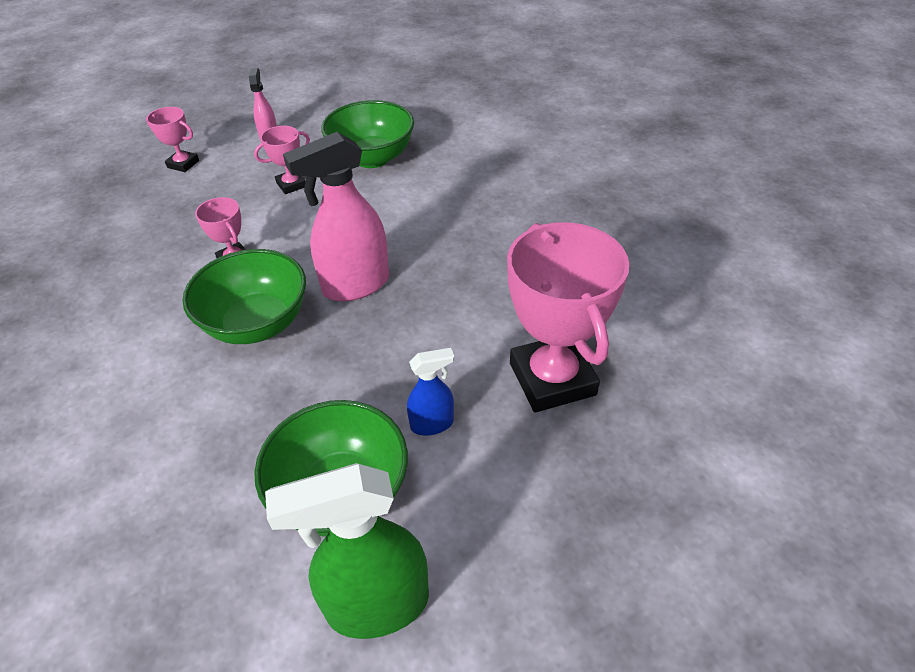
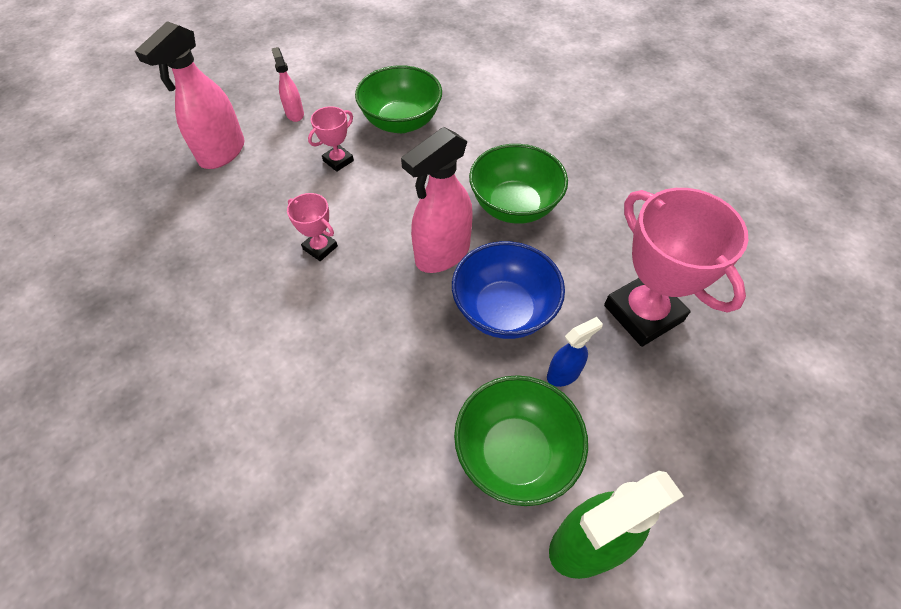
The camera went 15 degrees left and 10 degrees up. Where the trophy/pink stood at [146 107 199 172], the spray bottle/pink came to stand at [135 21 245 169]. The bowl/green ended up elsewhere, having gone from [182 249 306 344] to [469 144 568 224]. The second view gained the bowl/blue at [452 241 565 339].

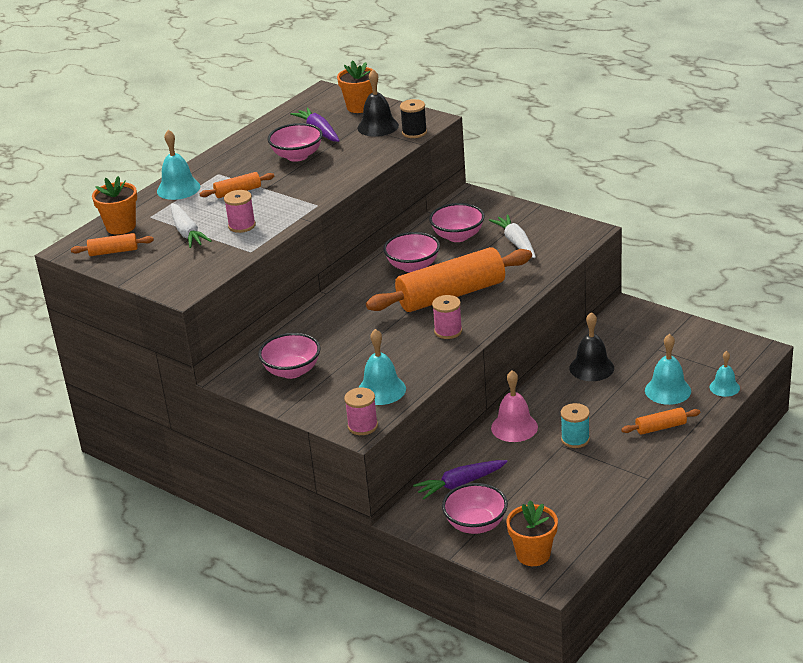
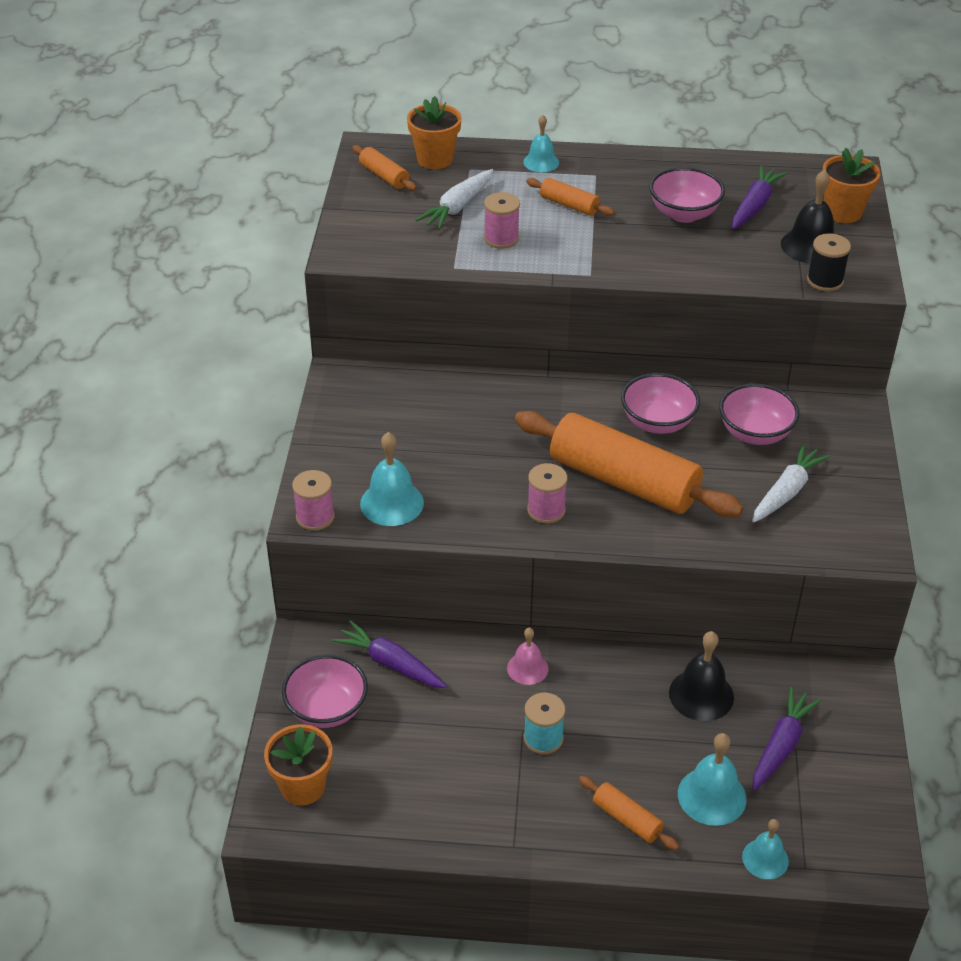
The camera went 55 degrees right and 10 degrees up. The size of the bell/turquoise at [157 130 200 200] changed by a factor of 0.65. The second view lost the bowl/pink at [258 333 320 379]. The size of the bell/pink at [491 370 538 442] changed by a factor of 0.65. The second view gained the carrot/purple at [752 687 821 791].

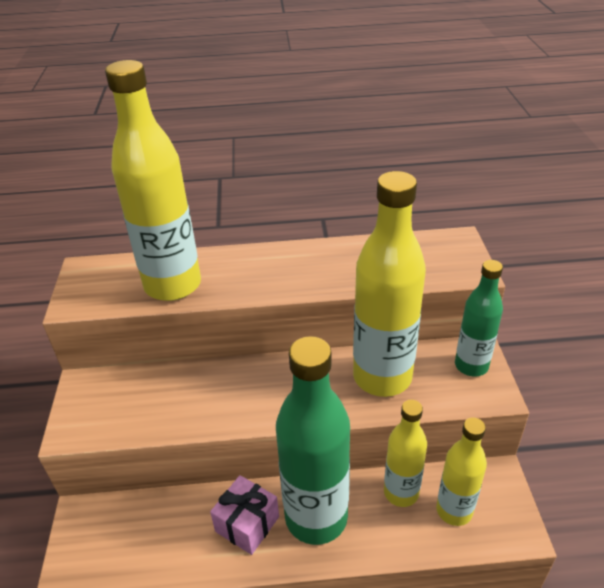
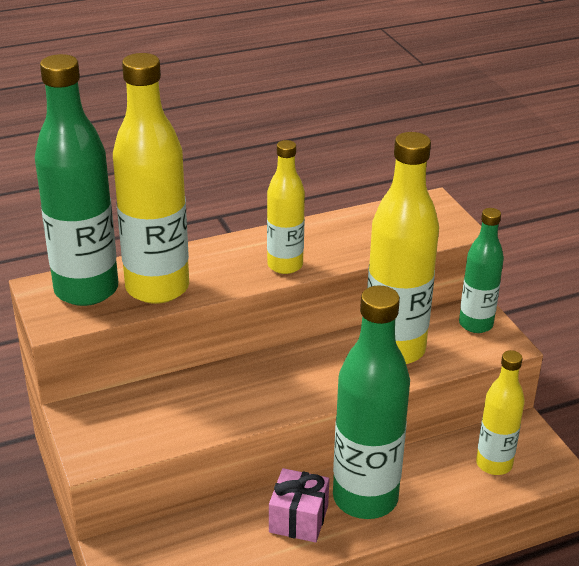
The camera went 20 degrees left and 5 degrees down. The bottle/yellow ended up elsewhere, having gone from [384 400 427 507] to [267 140 305 274]. The second view gained the bottle/green at [35 54 118 306].

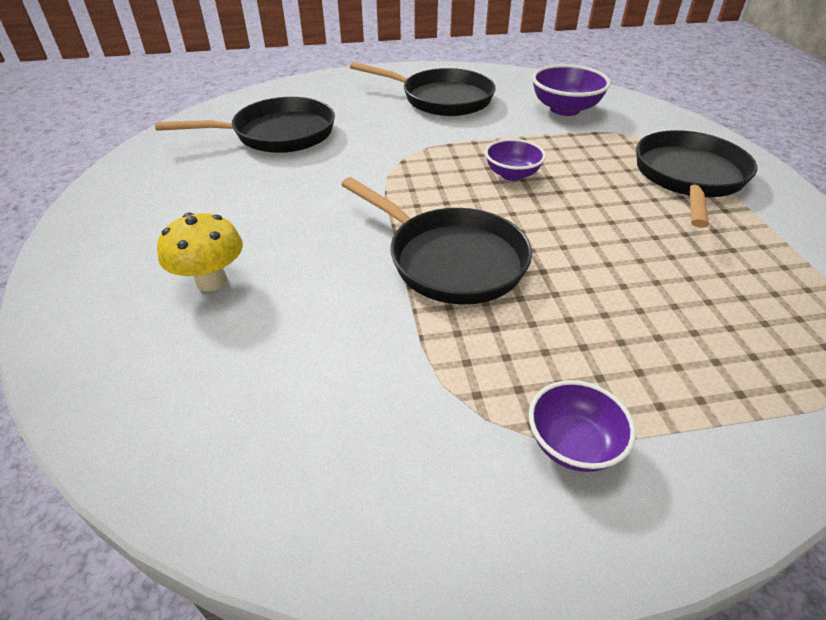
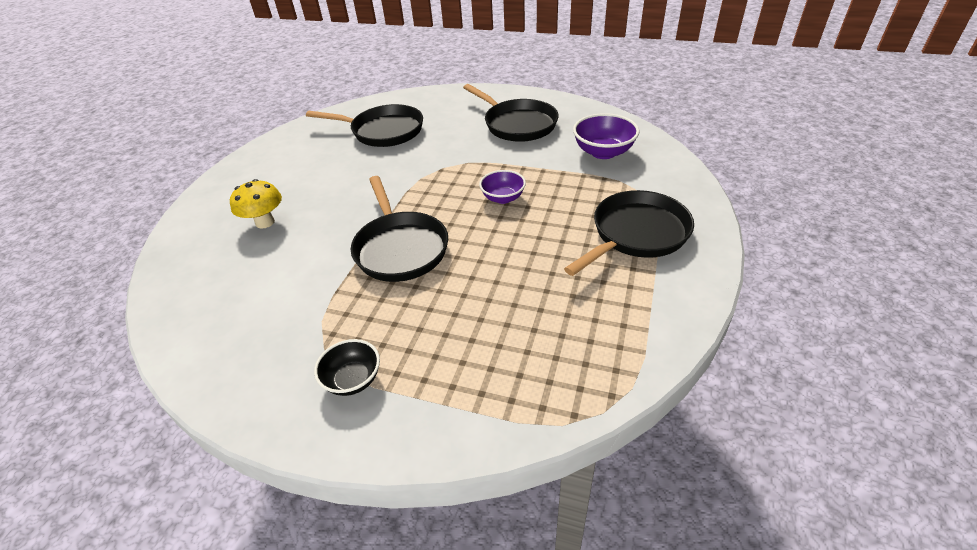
The camera went 30 degrees right and 0 degrees up. What was the bowl/purple at [529 380 636 472] turned into the bowl/black at [314 339 380 396].

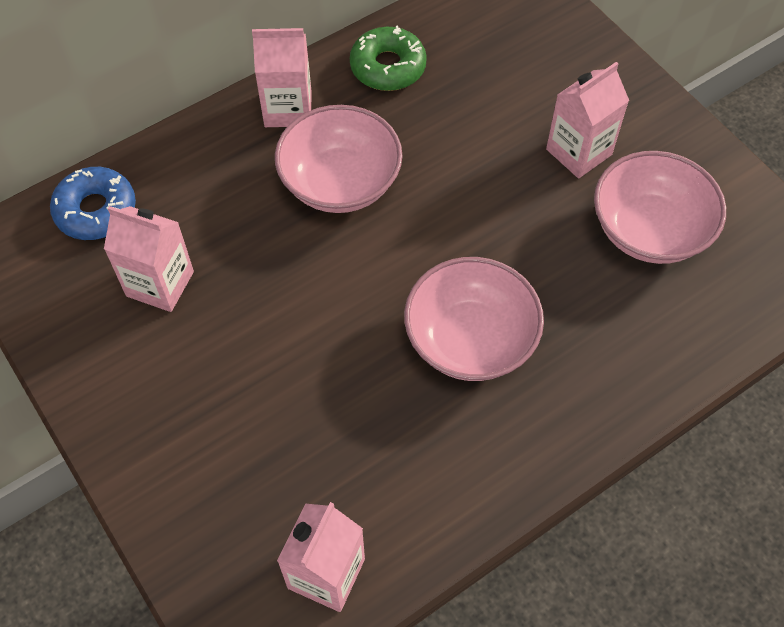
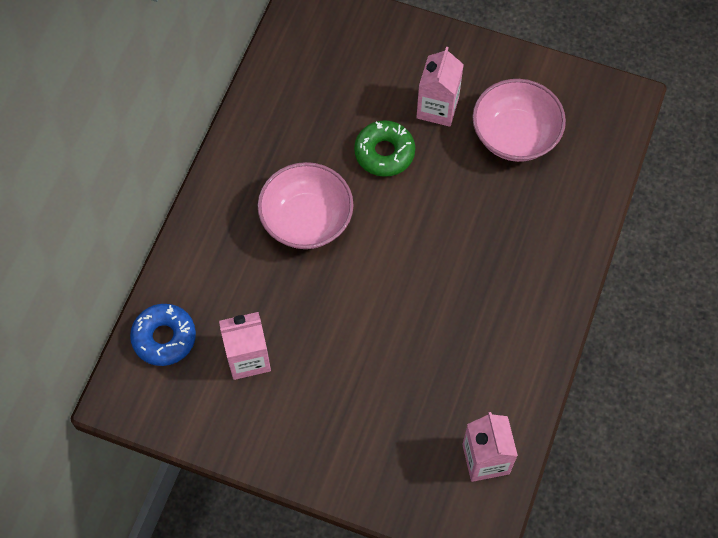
The camera went 35 degrees left and 5 degrees up. The second view lost the carton/pink at [252 28 311 127]. The donut/green ended up elsewhere, having gone from [350 26 427 91] to [354 120 415 177]. The second view lost the bowl/pink at [404 257 544 381].

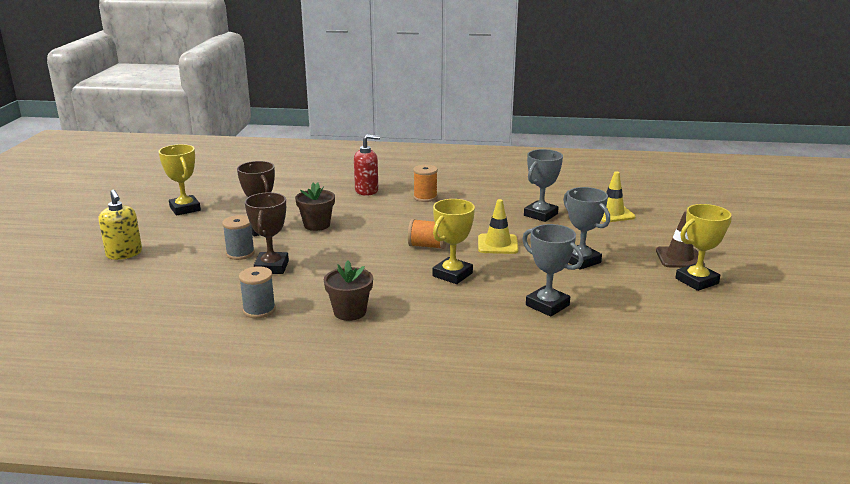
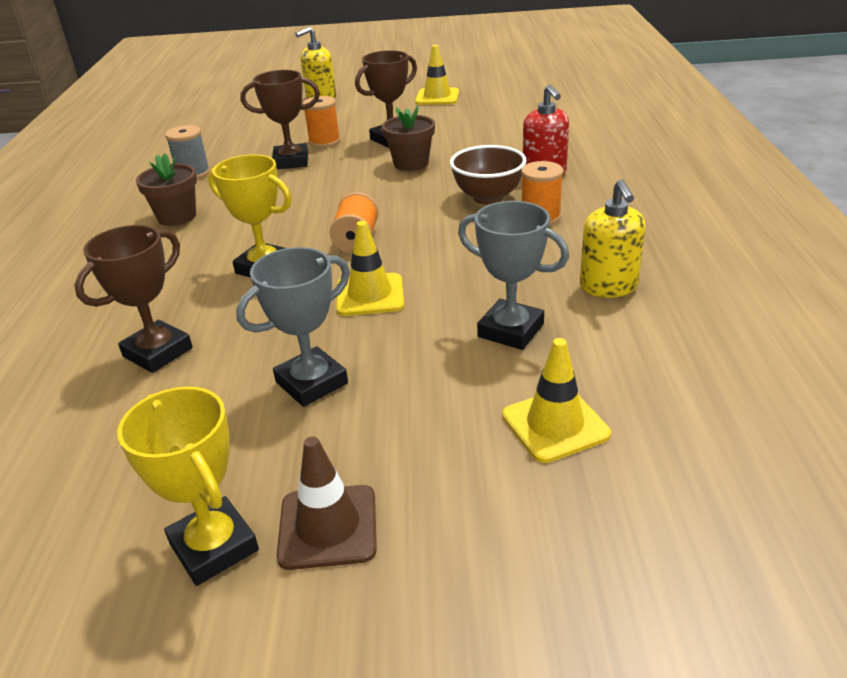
The camera went 85 degrees right and 10 degrees up. Where the trophy/yellow stood at [158 144 201 216], the traffic cone/yellow came to stand at [415 45 459 105]. What was the spool/grey at [222 215 255 260] turned into the spool/orange at [303 96 340 148]. What was the trophy/grey at [522 224 584 317] turned into the trophy/brown at [74 225 193 373]. The second view gained the bowl/brown at [450 145 527 205]. The second view gained the soap dispenser/yellow at [580 179 645 298].

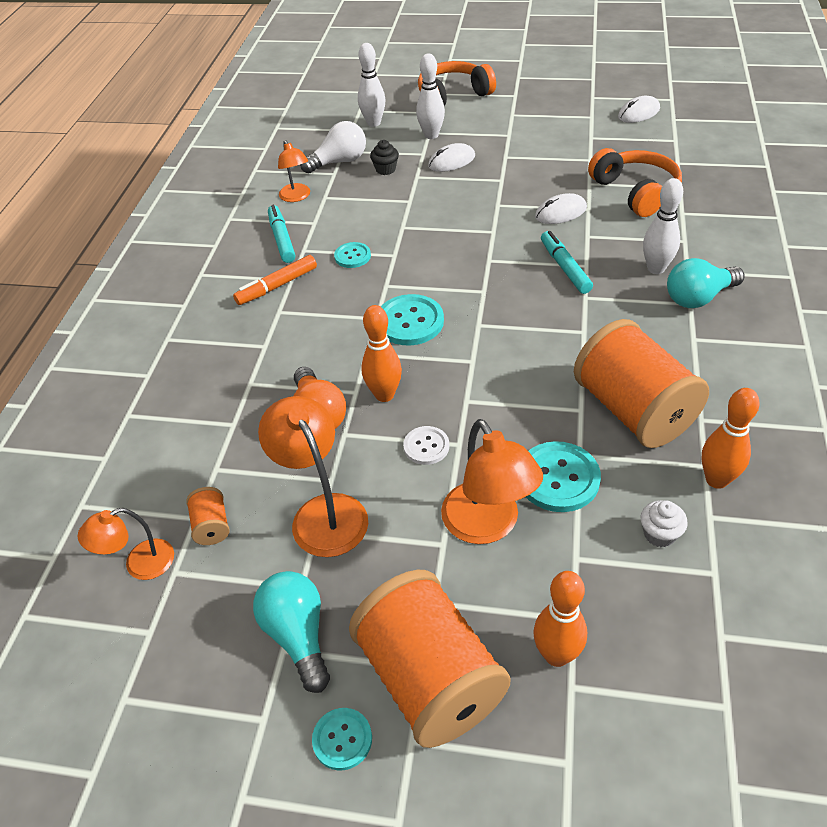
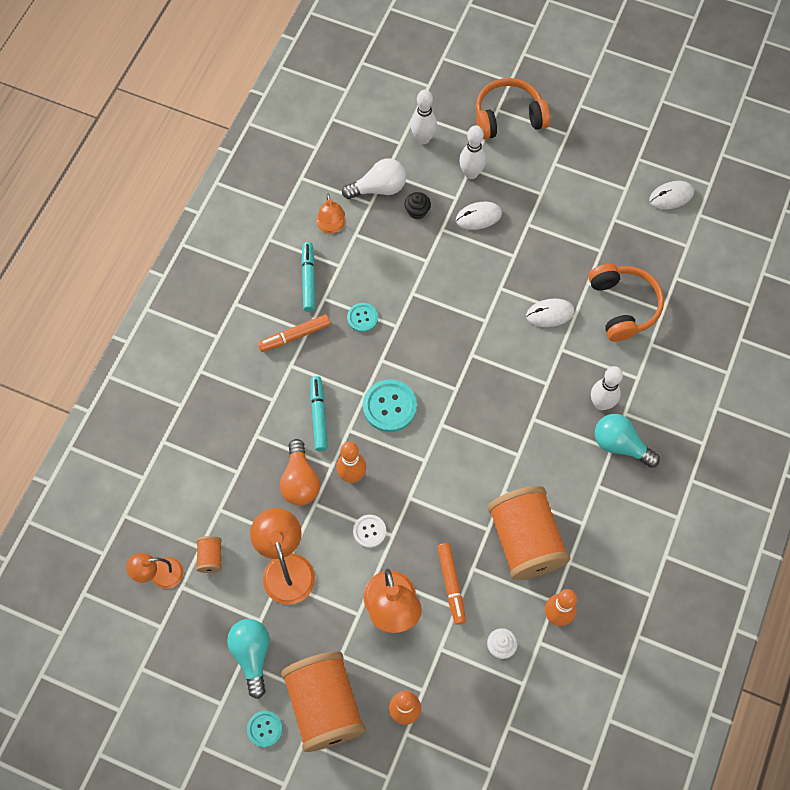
The camera went 10 degrees right and 20 degrees up. Where the button/turquoise stood at [526 441 601 512], the marker/orange came to stand at [437 543 466 625]. The marker/turquoise ended up elsewhere, having gone from [541 231 593 294] to [310 376 328 451]. The light bulb/turquoise at [667 258 744 308] ended up facing another way, 45 degrees clockwise from before.

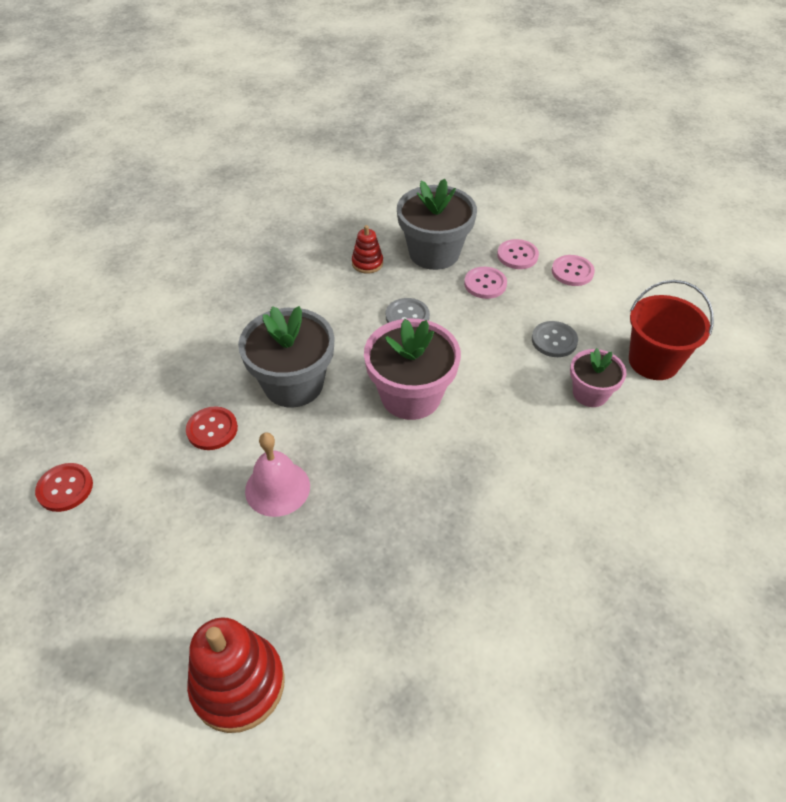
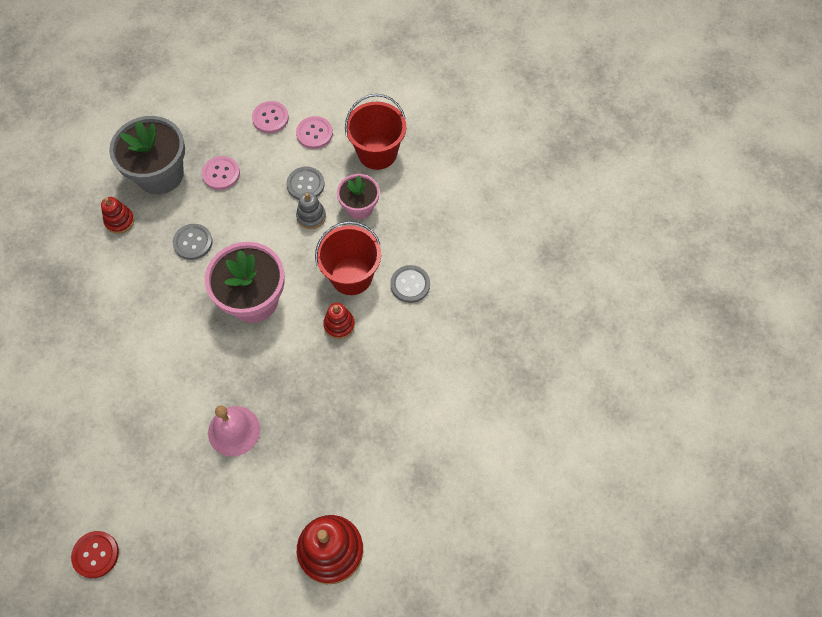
The camera went 45 degrees left and 15 degrees up. The second view lost the button/red at [186 407 238 450]. The second view lost the flower pot/grey at [238 306 335 408]. The button/pink ended up elsewhere, having gone from [497 239 539 269] to [296 116 333 149]. The second view gained the stacking toy/grey at [296 192 326 229]. The second view gained the bucket/red at [315 221 381 295]. The second view gained the stacking toy/red at [323 303 355 339]. The second view gained the button/grey at [390 265 430 303].

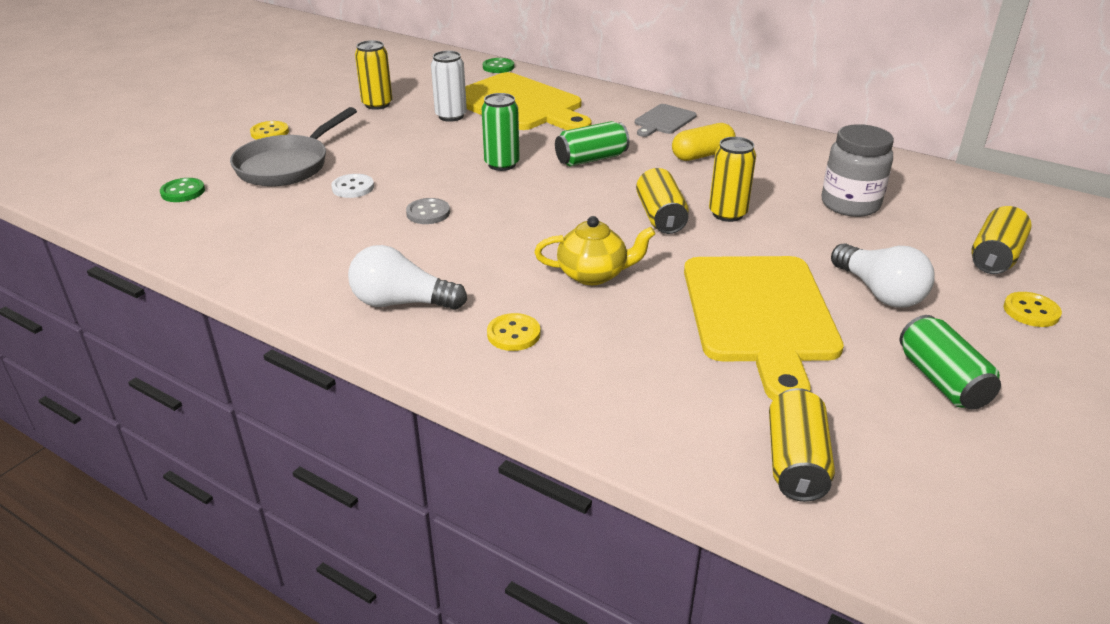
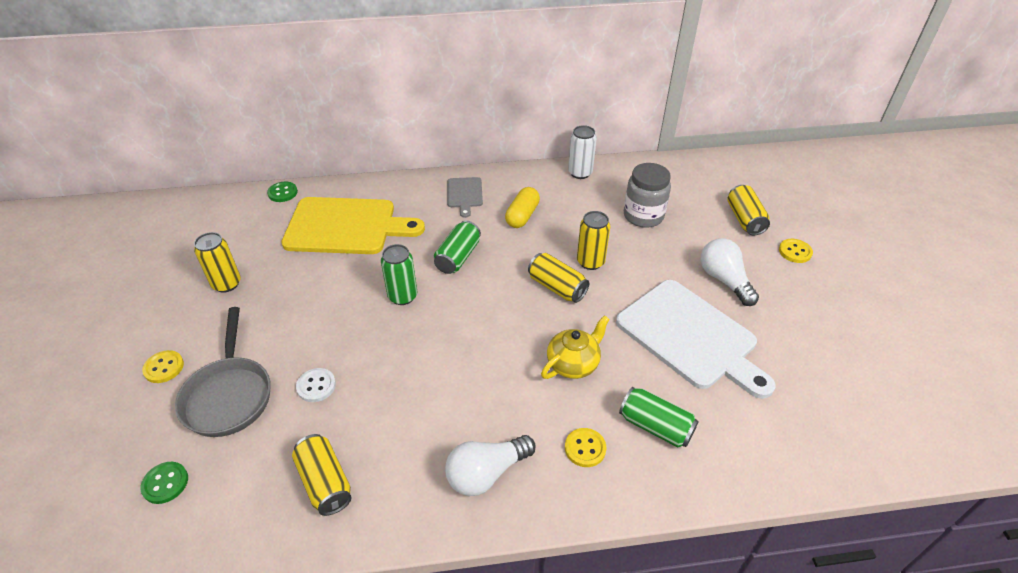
The camera went 40 degrees left and 10 degrees up. The second view lost the button/grey at [406 198 450 224]. The can/white ended up elsewhere, having gone from [431 51 467 122] to [568 125 597 179]. What was the cutting board/yellow at [684 256 844 400] turned into the cutting board/white at [616 280 776 399]. The can/yellow ended up elsewhere, having gone from [769 388 835 502] to [292 434 351 516]. The light bulb/white at [831 243 935 308] ended up facing another way, 135 degrees counterclockwise from before. The can/green ended up elsewhere, having gone from [900 315 1001 410] to [619 387 699 448].

